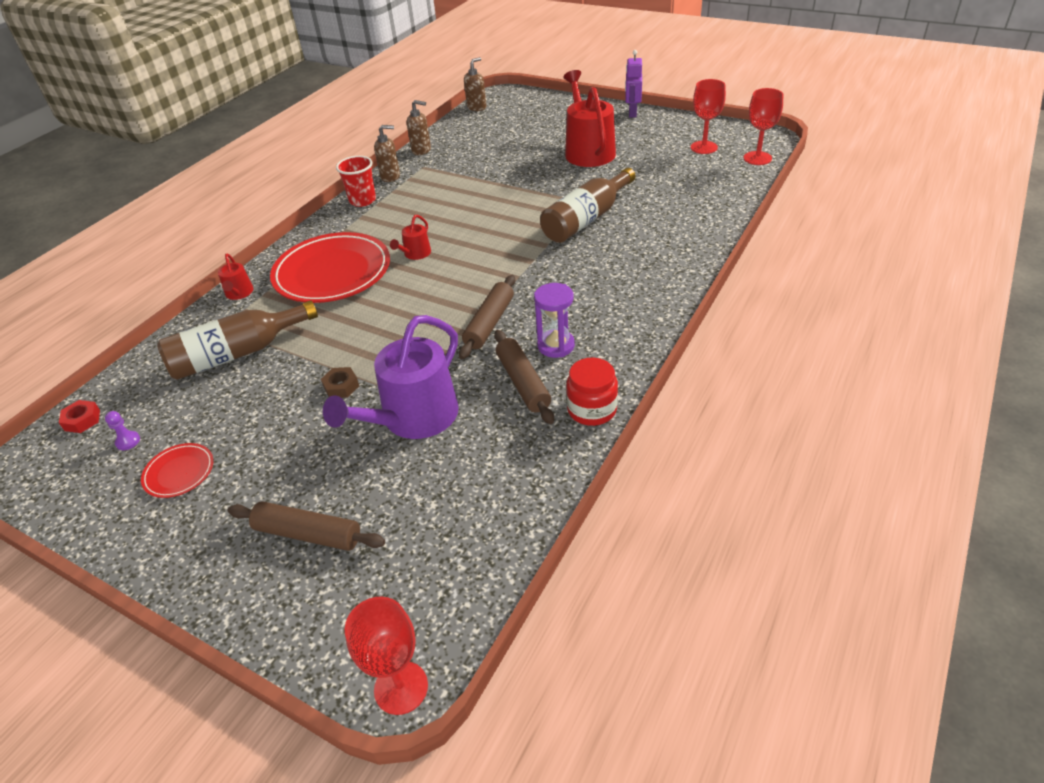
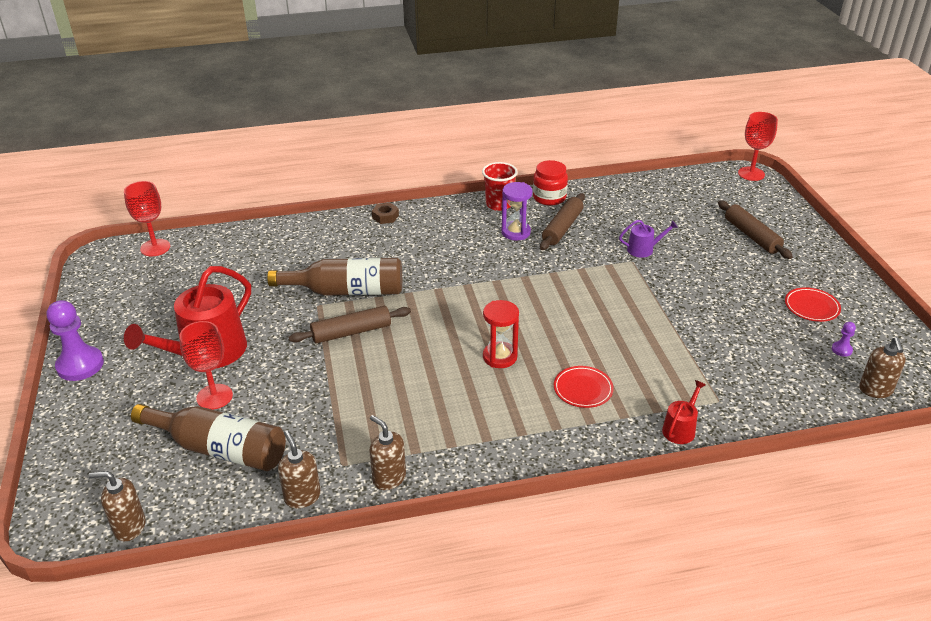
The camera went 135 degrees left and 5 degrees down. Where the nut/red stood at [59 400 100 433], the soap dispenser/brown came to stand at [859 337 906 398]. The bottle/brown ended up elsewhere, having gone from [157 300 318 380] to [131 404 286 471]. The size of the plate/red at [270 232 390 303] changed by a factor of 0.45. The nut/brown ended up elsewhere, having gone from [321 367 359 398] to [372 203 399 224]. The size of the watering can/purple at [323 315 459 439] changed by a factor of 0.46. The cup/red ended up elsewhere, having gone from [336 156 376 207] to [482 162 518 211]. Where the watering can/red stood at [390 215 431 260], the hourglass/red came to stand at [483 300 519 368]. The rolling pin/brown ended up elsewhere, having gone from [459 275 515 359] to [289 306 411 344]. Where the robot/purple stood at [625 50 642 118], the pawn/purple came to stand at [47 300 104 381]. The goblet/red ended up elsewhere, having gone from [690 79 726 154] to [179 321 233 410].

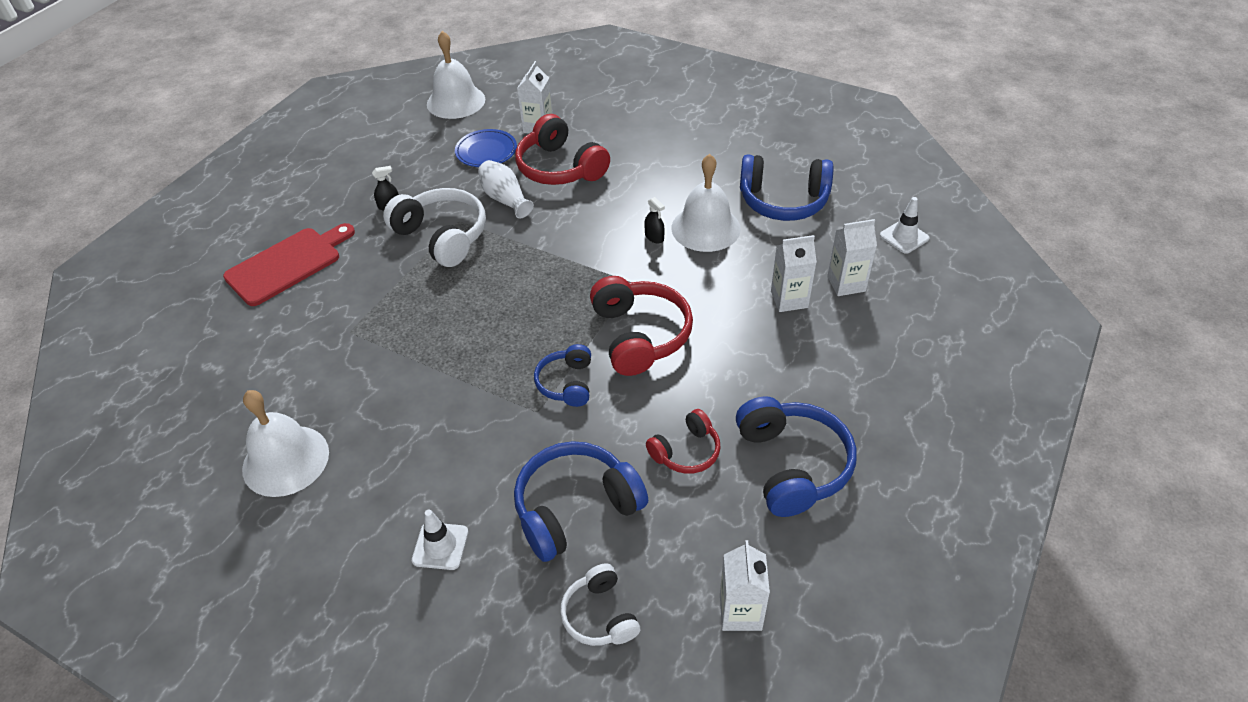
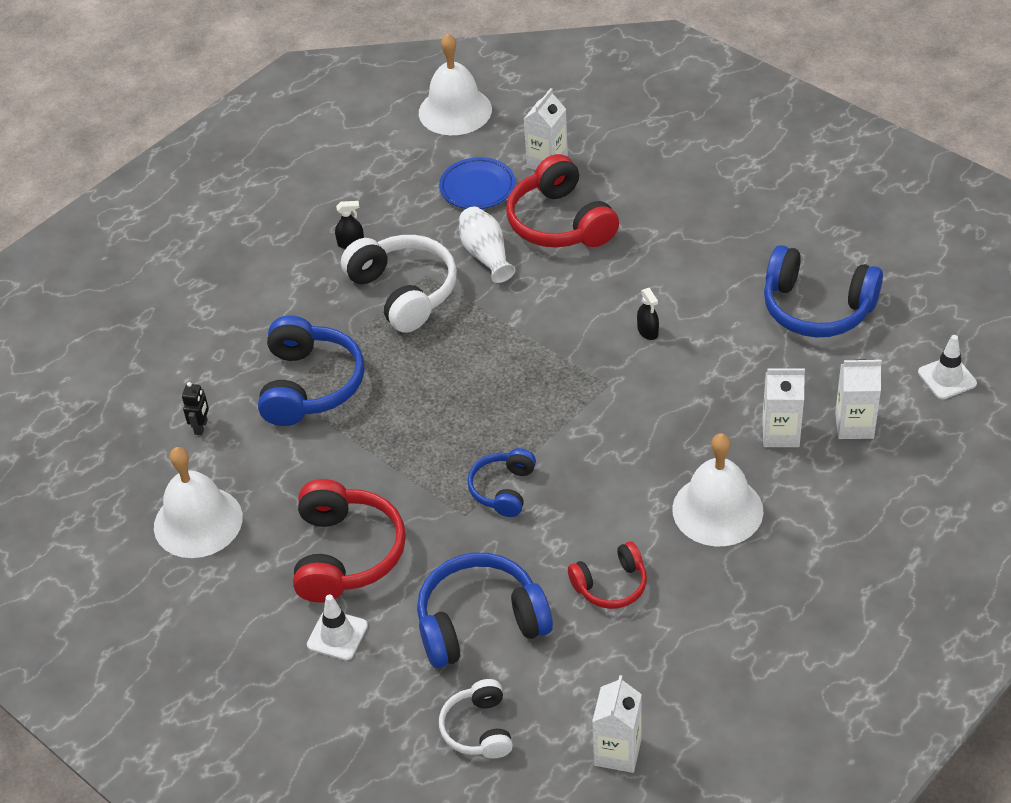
The camera went 15 degrees right and 0 degrees up. The second view lost the cutting board/red at [223 223 355 306]. The headphones/red ended up elsewhere, having gone from [590 276 693 376] to [293 479 406 602]. The bell/white ended up elsewhere, having gone from [672 154 741 252] to [672 433 764 546]. The headphones/blue ended up elsewhere, having gone from [736 396 857 517] to [258 315 365 426]. The second view gained the robot/black at [182 382 209 435].

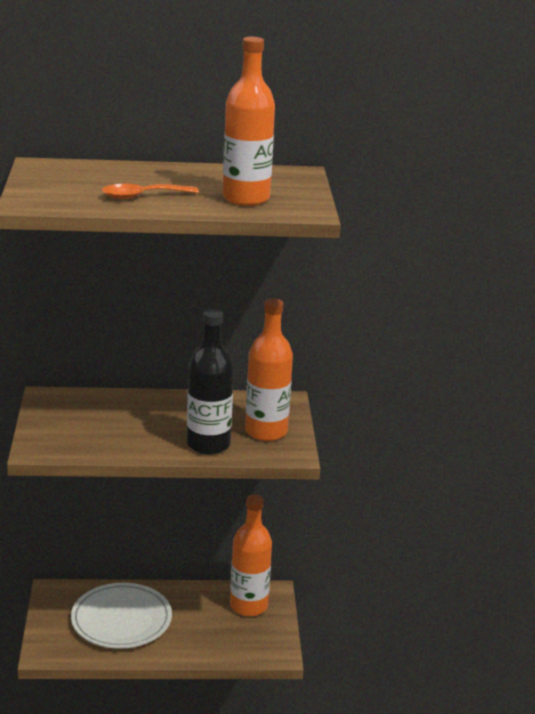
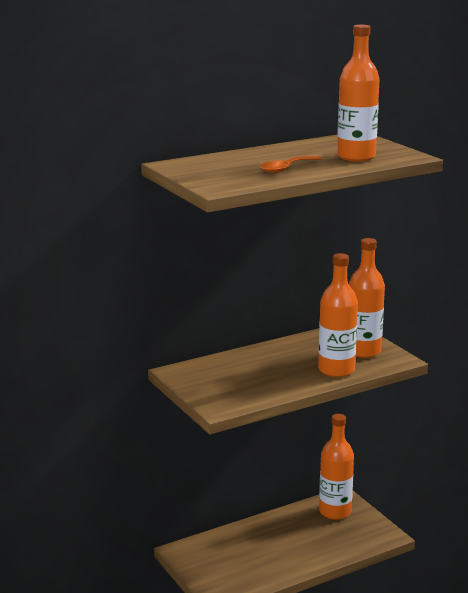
The camera went 25 degrees left and 5 degrees down. The second view lost the plate/white at [71 583 172 649]. What was the bottle/black at [187 309 234 455] turned into the bottle/orange at [318 253 358 377].

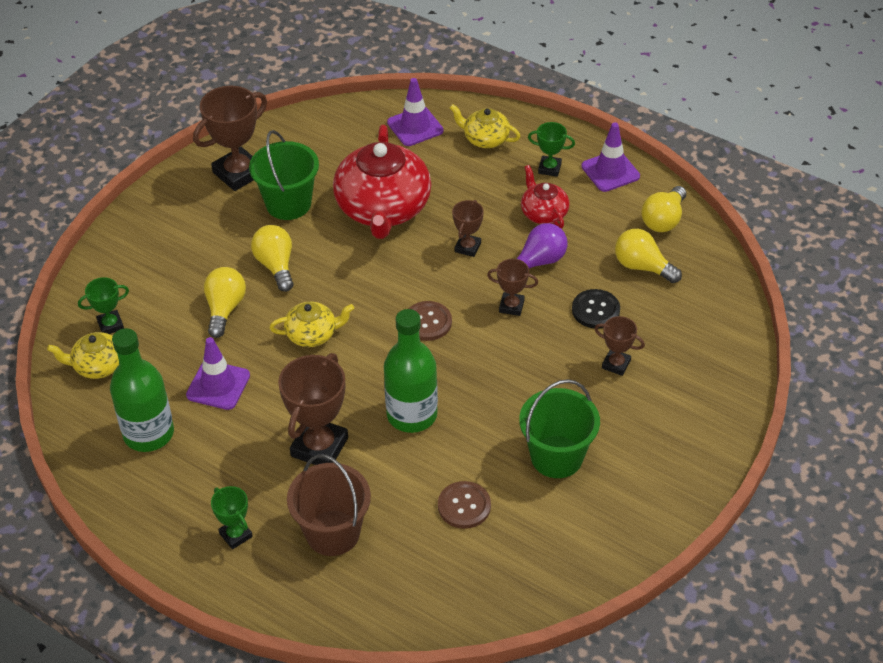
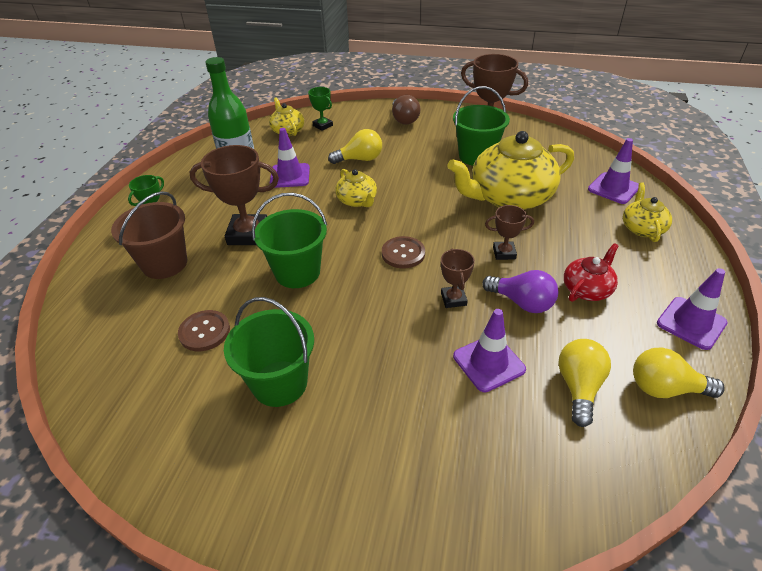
The camera went 70 degrees right and 5 degrees down. The second view lost the light bulb/yellow at [251 225 294 292]. What was the teapot/red at [333 125 431 239] turned into the teapot/yellow at [447 131 574 210]. Where the bottle/green stood at [384 309 438 433], the bucket/green came to stand at [252 193 327 288]. The second view lost the trophy/green at [528 122 575 177]. Where the button/black stood at [572 289 620 328], the traffic cone/purple came to stand at [453 309 526 392]. The second view lost the trophy/brown at [594 316 645 376]. The second view gained the light bulb/brown at [392 95 420 125].

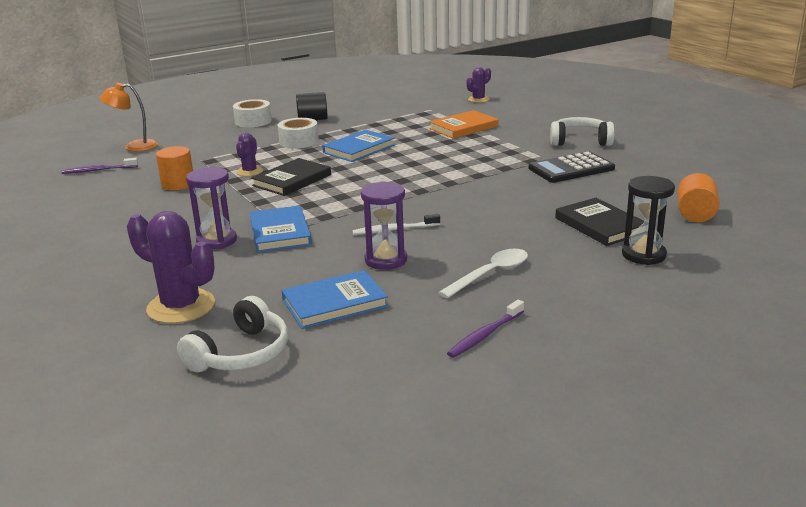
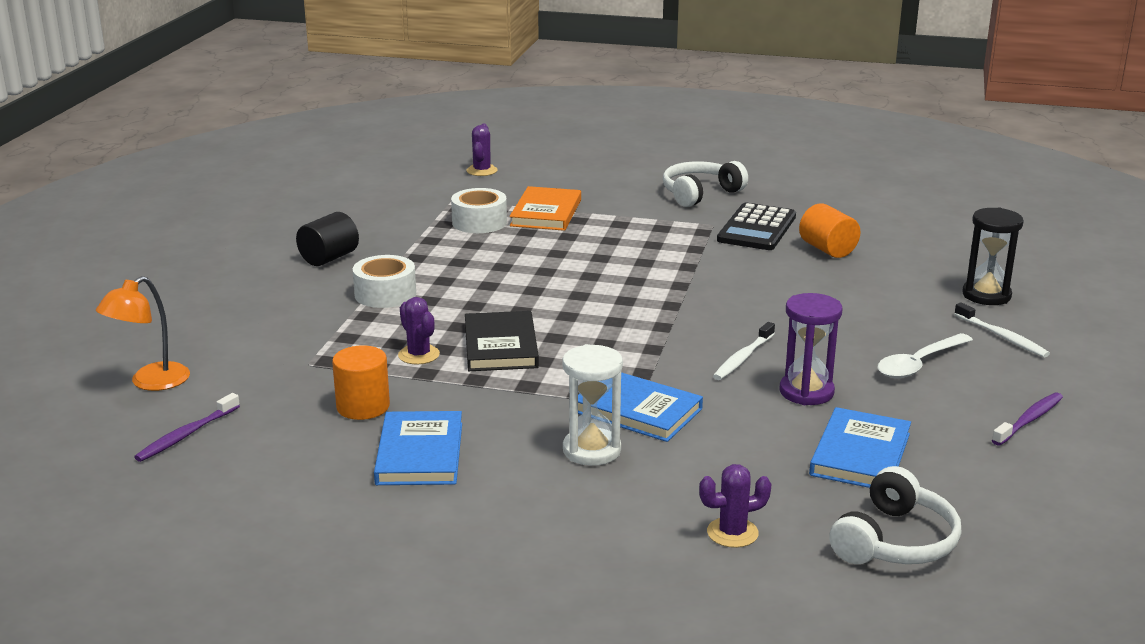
The camera went 45 degrees left and 0 degrees up. The size of the cactus/purple at [127 211 215 324] changed by a factor of 0.55. The headphones/white at [177 296 288 372] ended up facing another way, 45 degrees clockwise from before. What was the hourglass/purple at [186 167 237 250] turned into the hourglass/white at [562 344 623 466]. The tape/white ended up elsewhere, having gone from [233 99 272 127] to [451 188 507 233]. The book/blue ended up elsewhere, having gone from [322 130 395 162] to [374 411 462 485]. The spoon/white at [438 249 528 298] ended up facing another way, 135 degrees counterclockwise from before. The toothbrush/purple at [447 300 524 358] ended up facing another way, 135 degrees counterclockwise from before. The second view lost the book/black at [555 198 644 246]. The cylinder/orange ended up elsewhere, having gone from [678 173 719 222] to [799 203 860 258]. The second view gained the toothbrush/white at [954 302 1050 357].

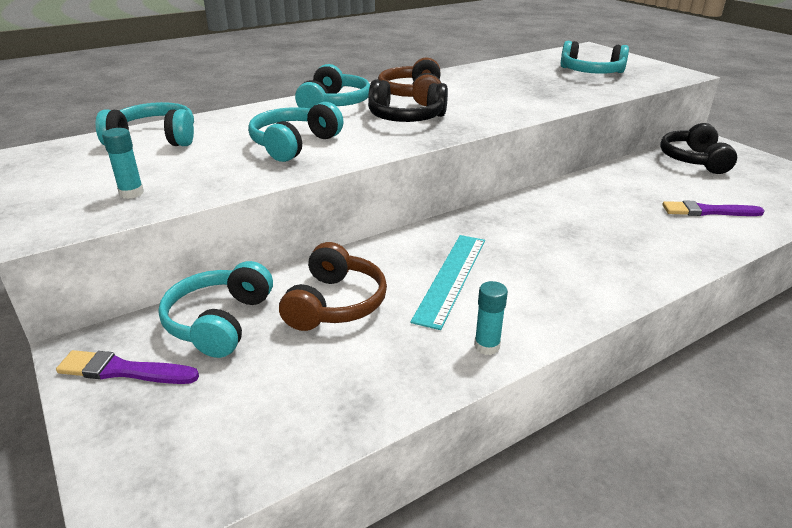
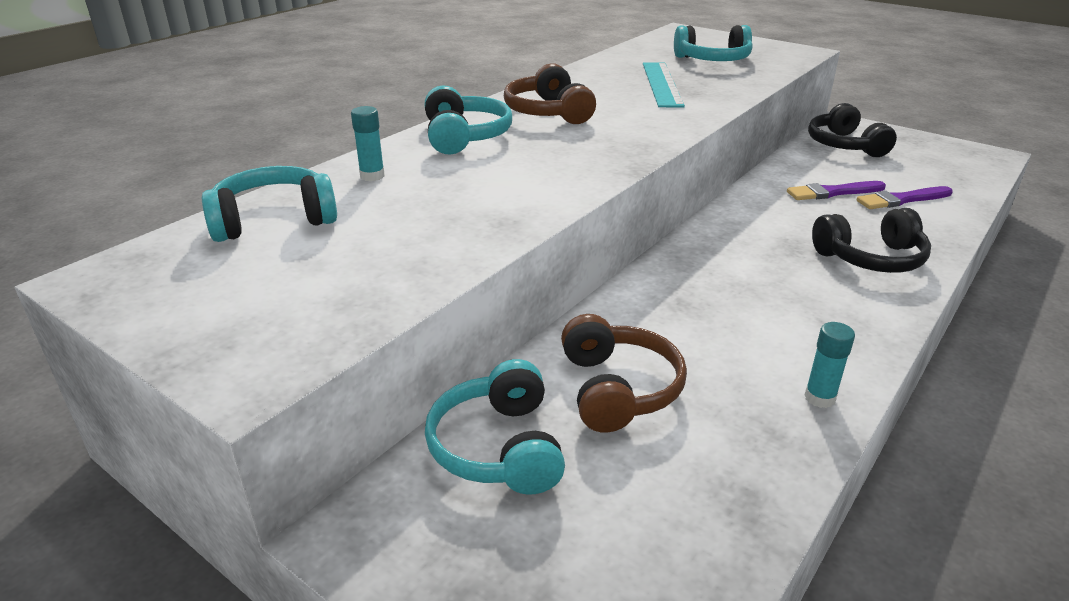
The camera went 20 degrees left and 0 degrees up. The brush/purple ended up elsewhere, having gone from [56 350 199 384] to [787 181 886 200]. The glue stick/turquoise ended up elsewhere, having gone from [102 128 144 199] to [351 106 385 181]. The second view lost the headphones/turquoise at [248 102 343 162]. The headphones/black ended up elsewhere, having gone from [368 80 448 122] to [812 208 931 273]. The ruler/turquoise ended up elsewhere, having gone from [410 235 485 330] to [643 63 685 107].

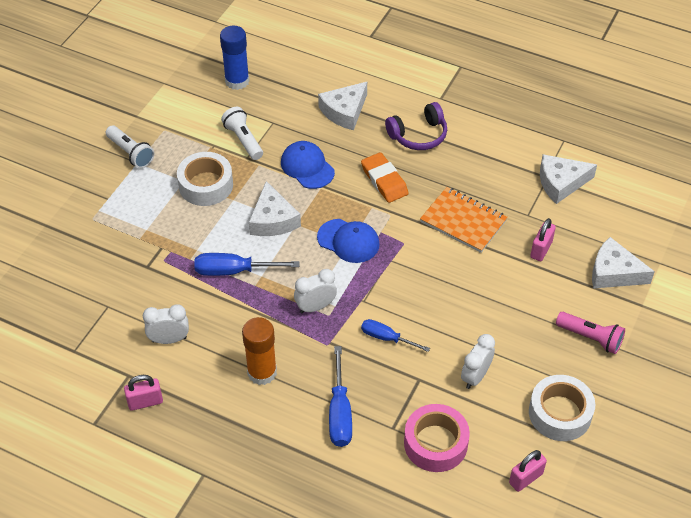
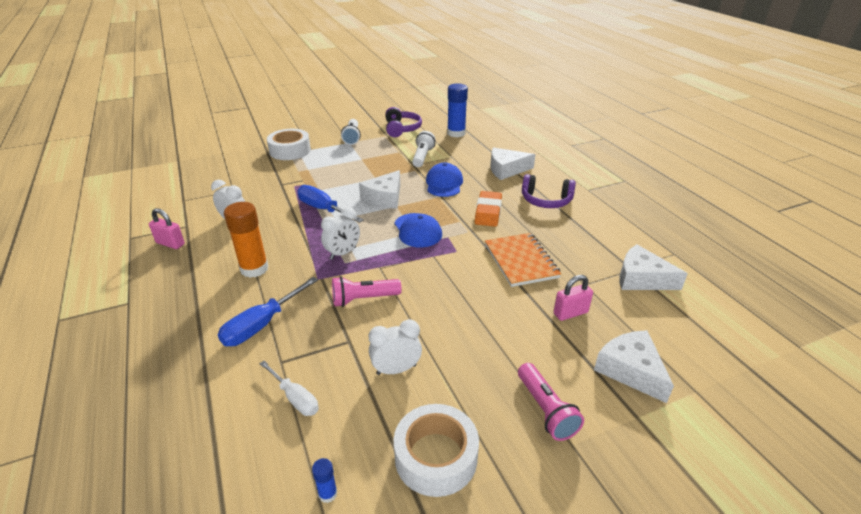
The camera went 40 degrees right and 15 degrees down. The tape/white ended up elsewhere, having gone from [177 152 233 206] to [267 129 311 160]. The clock/white at [294 269 337 313] ended up facing another way, 120 degrees clockwise from before. Where the screwdriver/blue stood at [361 319 430 352], the flashlight/pink came to stand at [332 276 402 307]. Where the tape/pink stood at [404 404 470 472], the screwdriver/white came to stand at [260 361 319 416]. Where the padlock/pink stood at [509 450 547 492], the glue stick/blue came to stand at [312 458 337 503]. The second view gained the headphones/purple at [385 107 422 137].

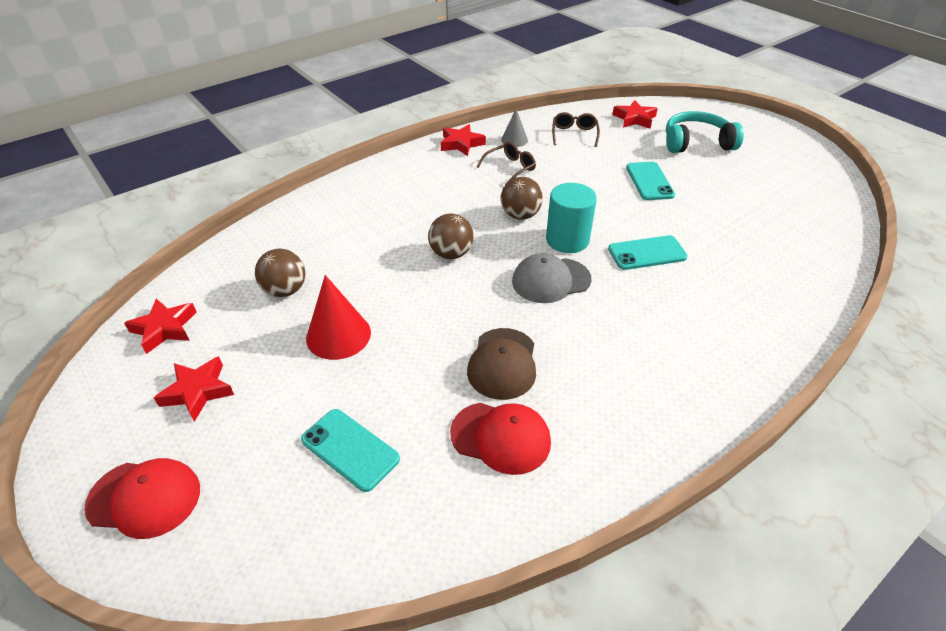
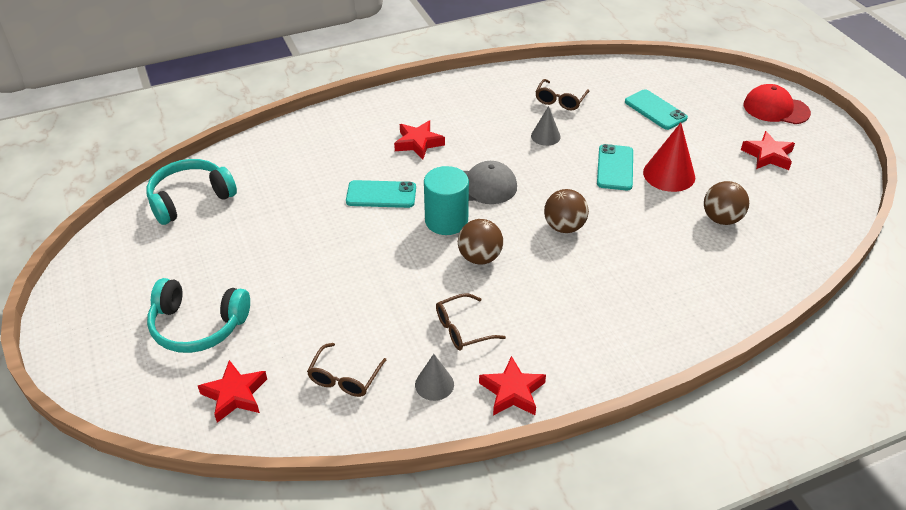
The camera went 165 degrees left and 0 degrees up. The star/red ended up elsewhere, having gone from [124 298 197 354] to [394 121 445 159]. Where the cap/red stood at [450 403 551 475], the glasses/brown came to stand at [535 79 589 110]. Where the cap/brown stood at [467 328 536 400], the cone/grey came to stand at [531 106 561 146]. The phone/turquoise ended up elsewhere, having gone from [626 162 675 200] to [597 144 633 190]. The second view gained the headphones/turquoise at [146 159 237 225].

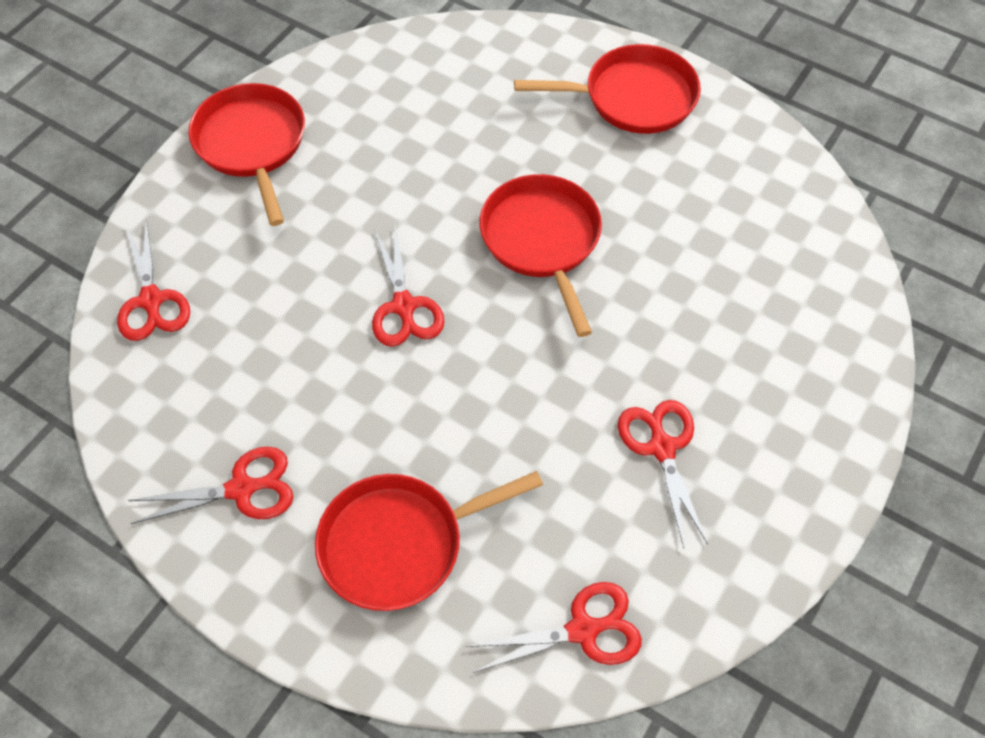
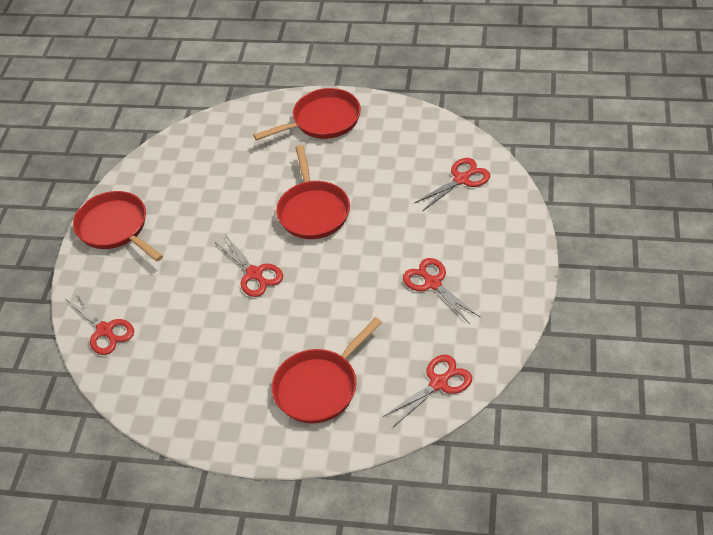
The camera went 20 degrees left and 10 degrees down. The scissors/red ended up elsewhere, having gone from [128 447 294 524] to [414 158 490 211]. The pan/red at [479 174 602 337] ended up facing another way, 150 degrees counterclockwise from before.

